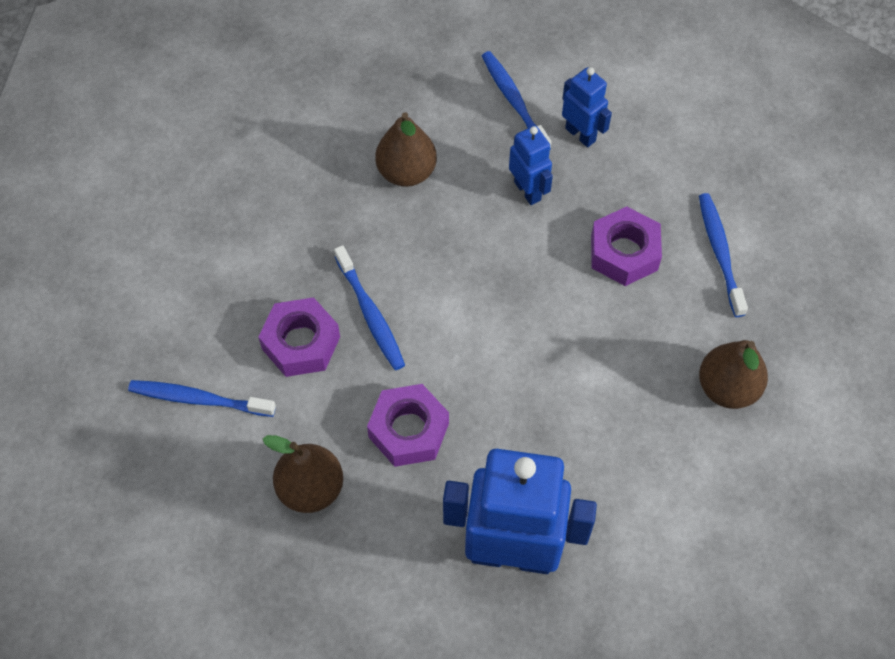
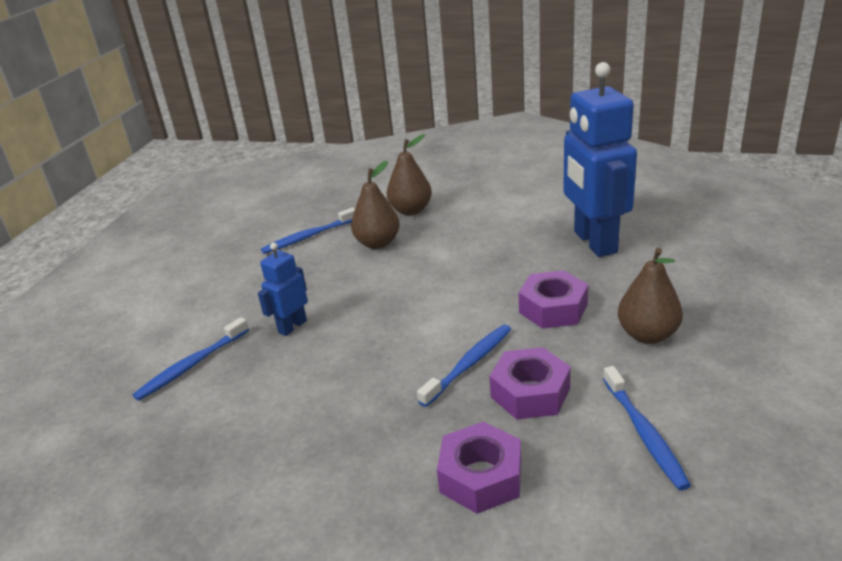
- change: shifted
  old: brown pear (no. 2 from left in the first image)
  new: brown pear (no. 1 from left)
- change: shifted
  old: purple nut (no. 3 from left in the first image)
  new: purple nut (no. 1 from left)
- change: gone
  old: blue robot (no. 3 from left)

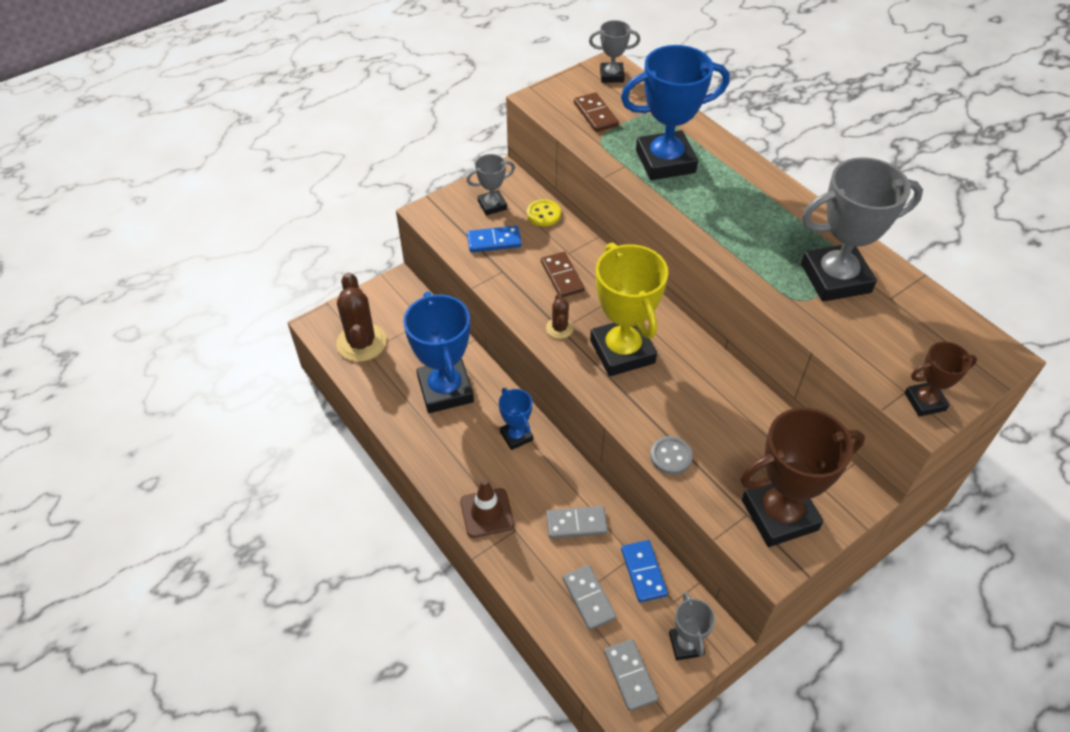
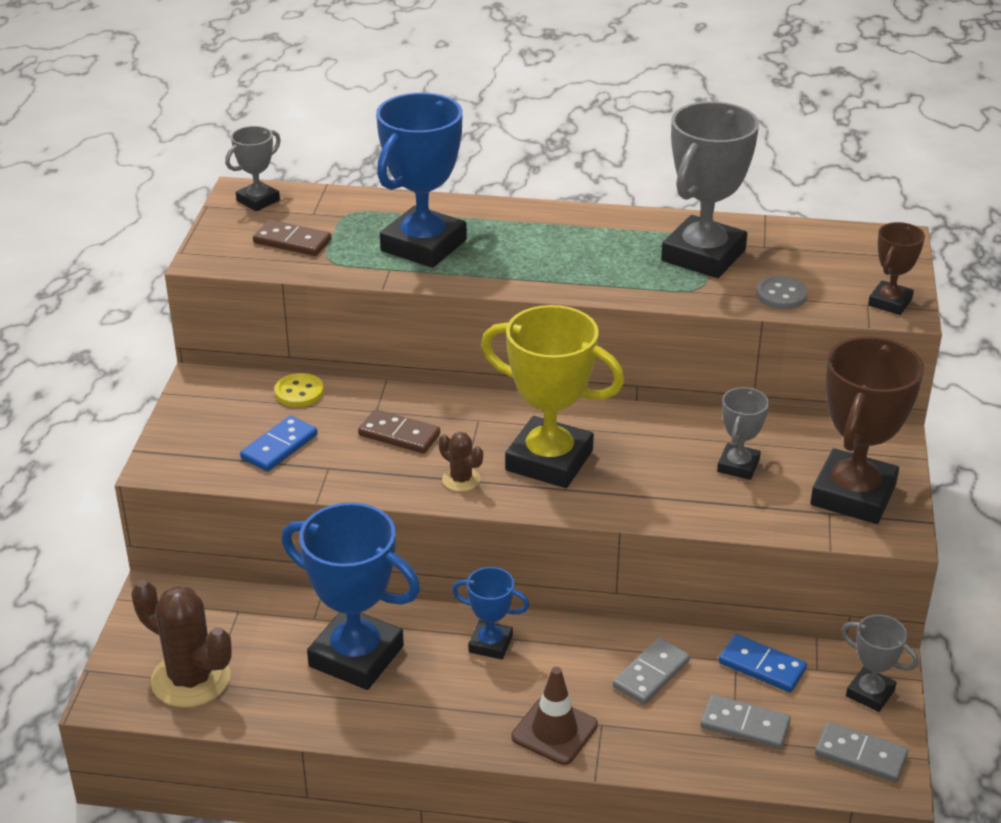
- change: shifted
  old: grey trophy (no. 1 from left in the first image)
  new: grey trophy (no. 3 from left)
- change: shifted
  old: grey button

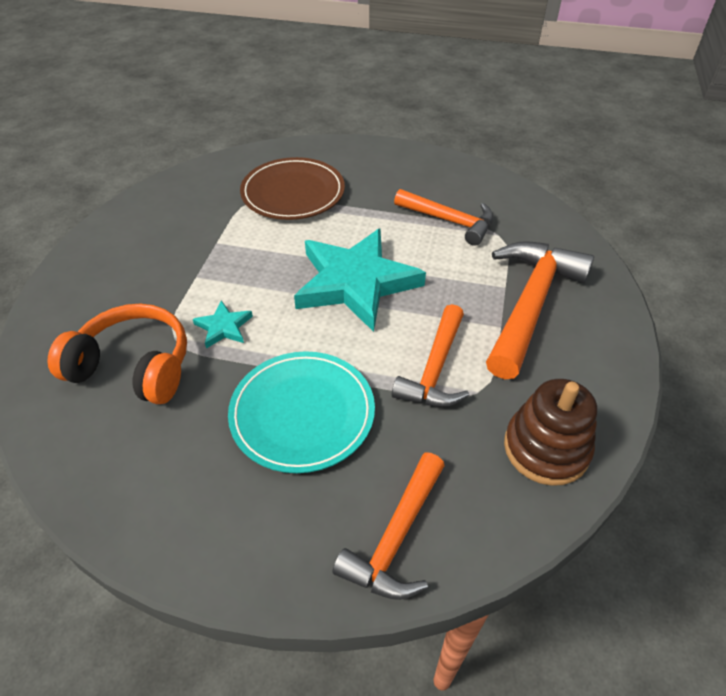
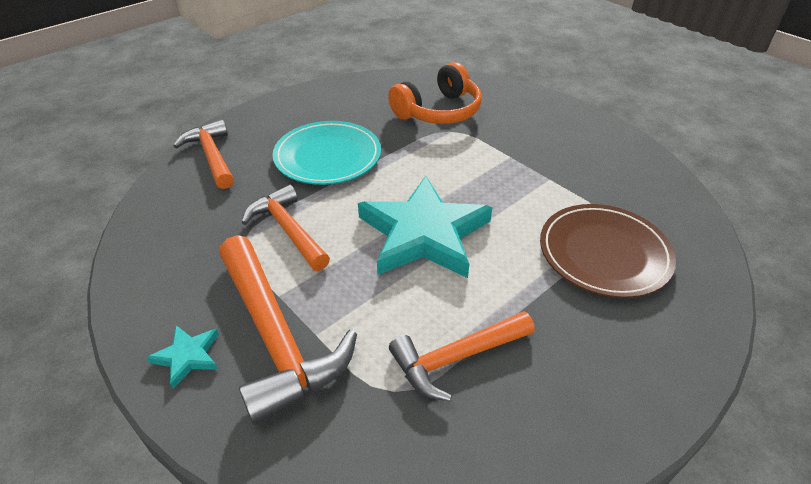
- change: shifted
  old: turquoise star (no. 1 from left)
- change: gone
  old: brown stacking toy

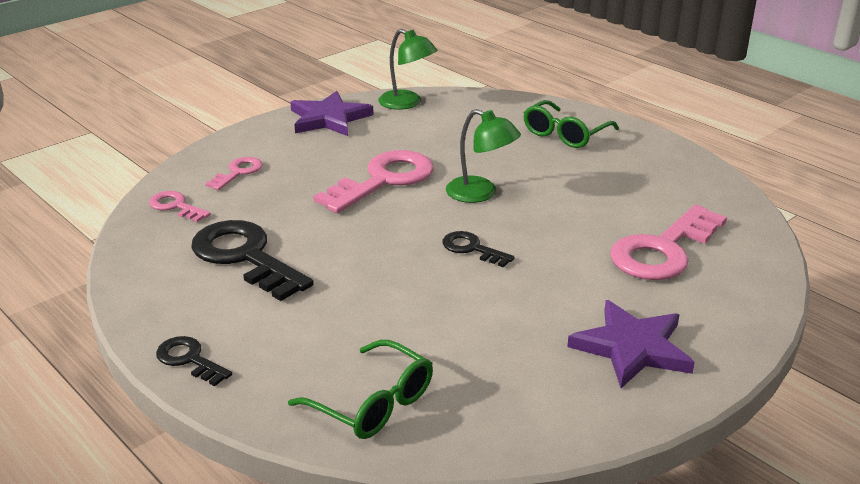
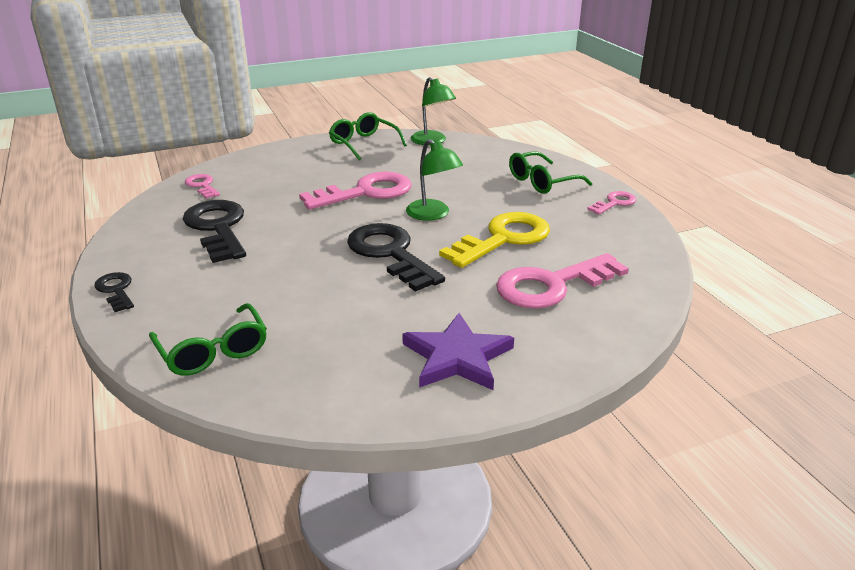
- change: swapped
  old: purple star (no. 1 from left)
  new: green glasses (no. 2 from left)
- change: scaled
  old: black key (no. 3 from left)
  factor: 1.97
- change: new
  new: yellow key
- change: shifted
  old: pink key (no. 2 from left in the first image)
  new: pink key (no. 4 from left)

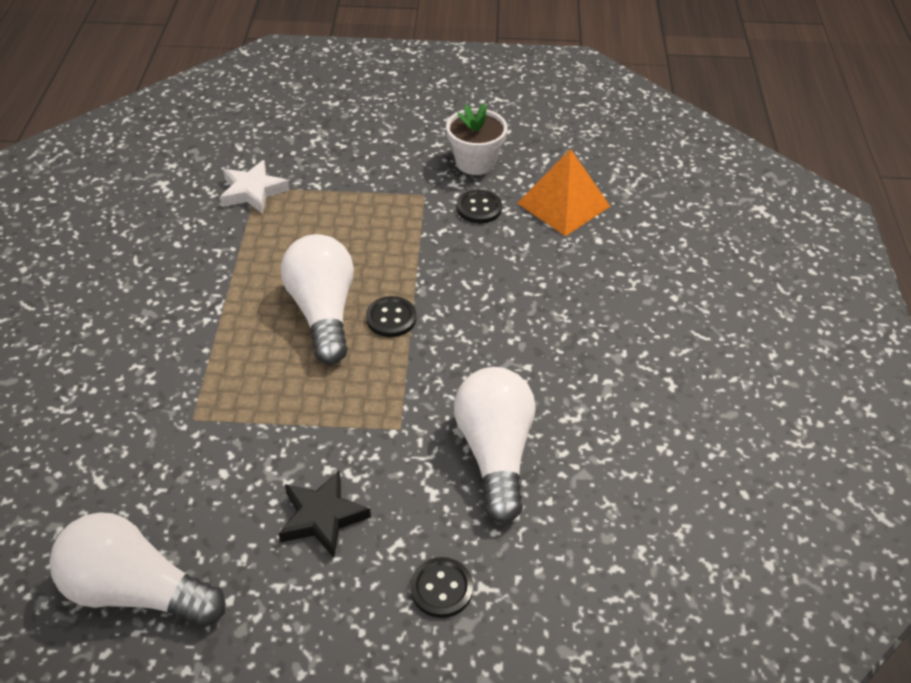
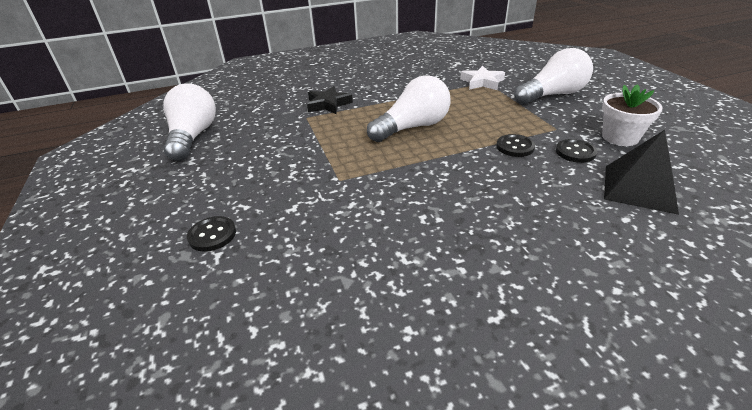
- change: shifted
  old: black star
- change: shifted
  old: black button (no. 1 from left in the first image)
  new: black button (no. 2 from left)
- change: shifted
  old: white light bulb (no. 3 from left)
- change: repainted
  old: orange pyramid
  new: black pyramid

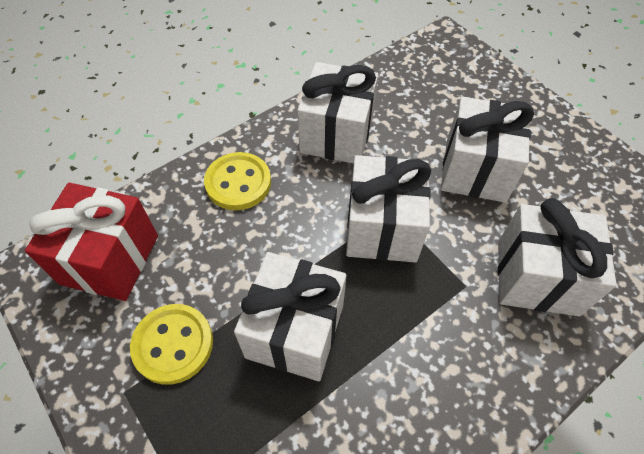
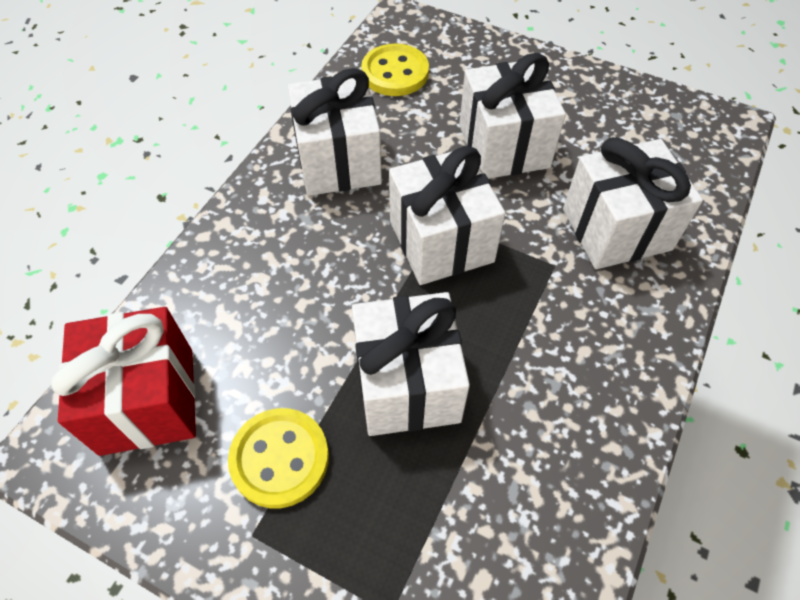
- change: shifted
  old: yellow button (no. 2 from left)

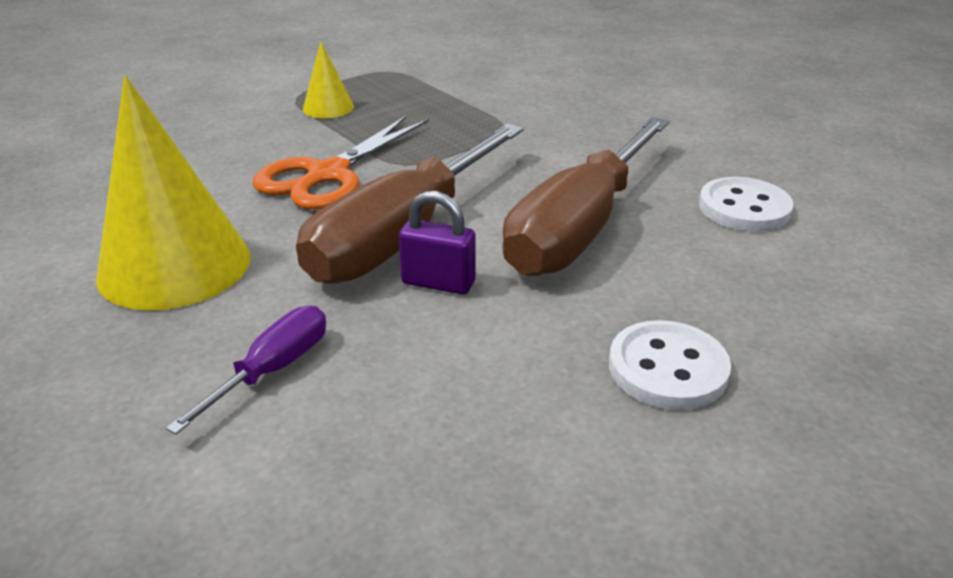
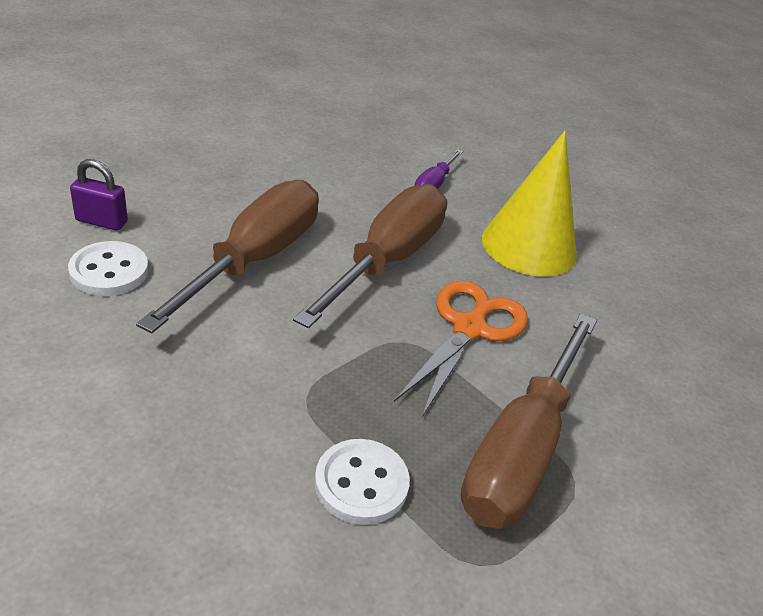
- change: shifted
  old: purple padlock
- change: shifted
  old: white button (no. 1 from left in the first image)
  new: white button (no. 2 from left)
- change: swapped
  old: yellow cone (no. 2 from left)
  new: brown screwdriver (no. 3 from left)

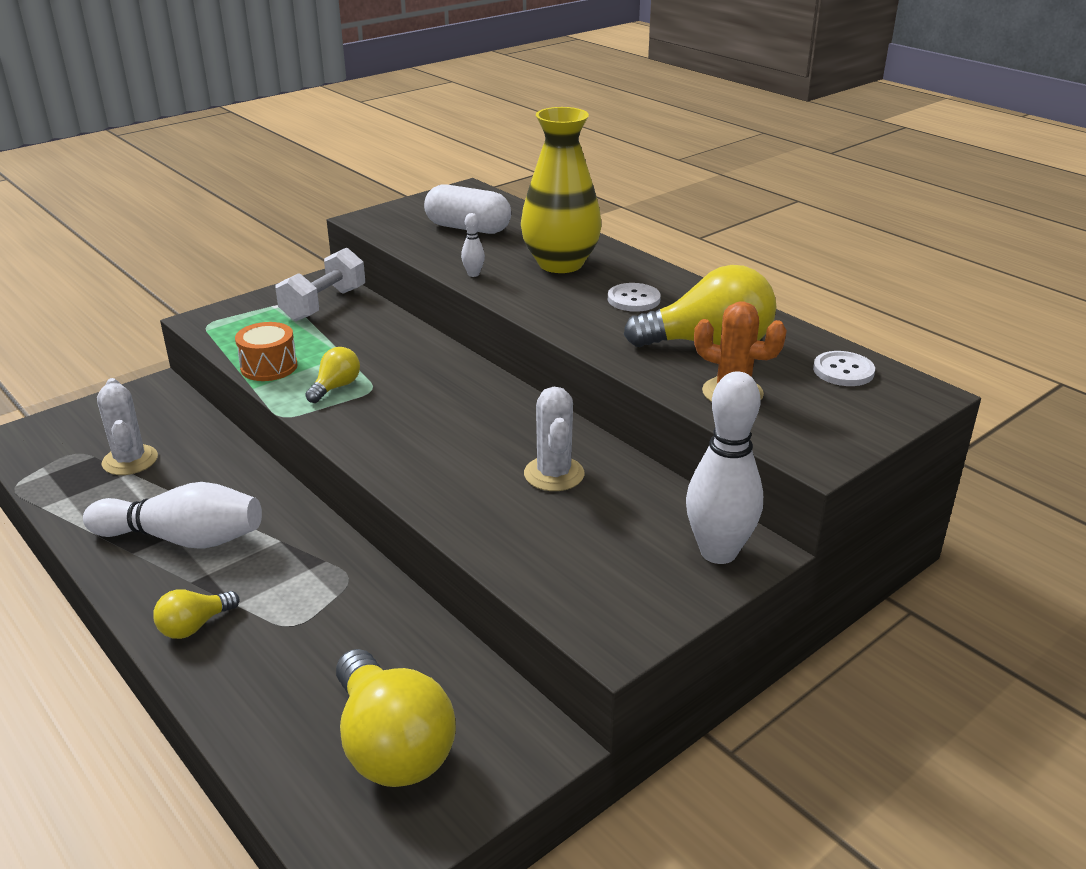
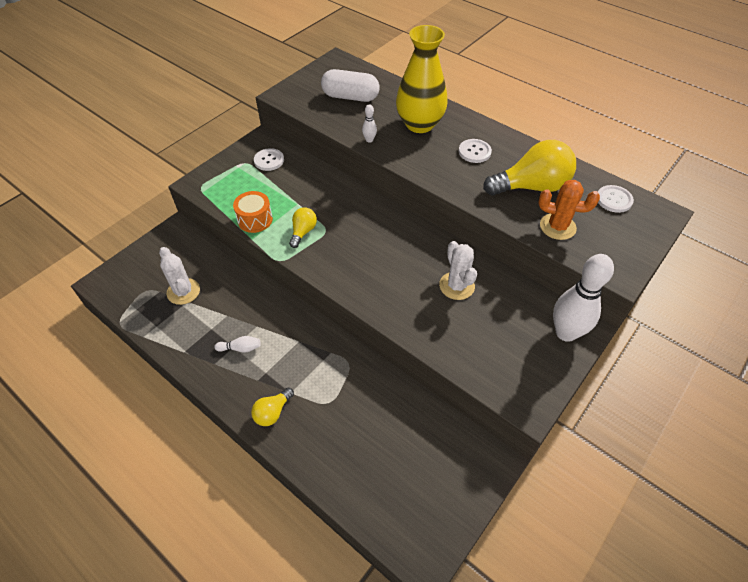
- change: scaled
  old: white bowling pin (no. 1 from left)
  factor: 0.42
- change: swapped
  old: white dumbbell
  new: white button (no. 1 from left)
- change: gone
  old: yellow light bulb (no. 3 from left)

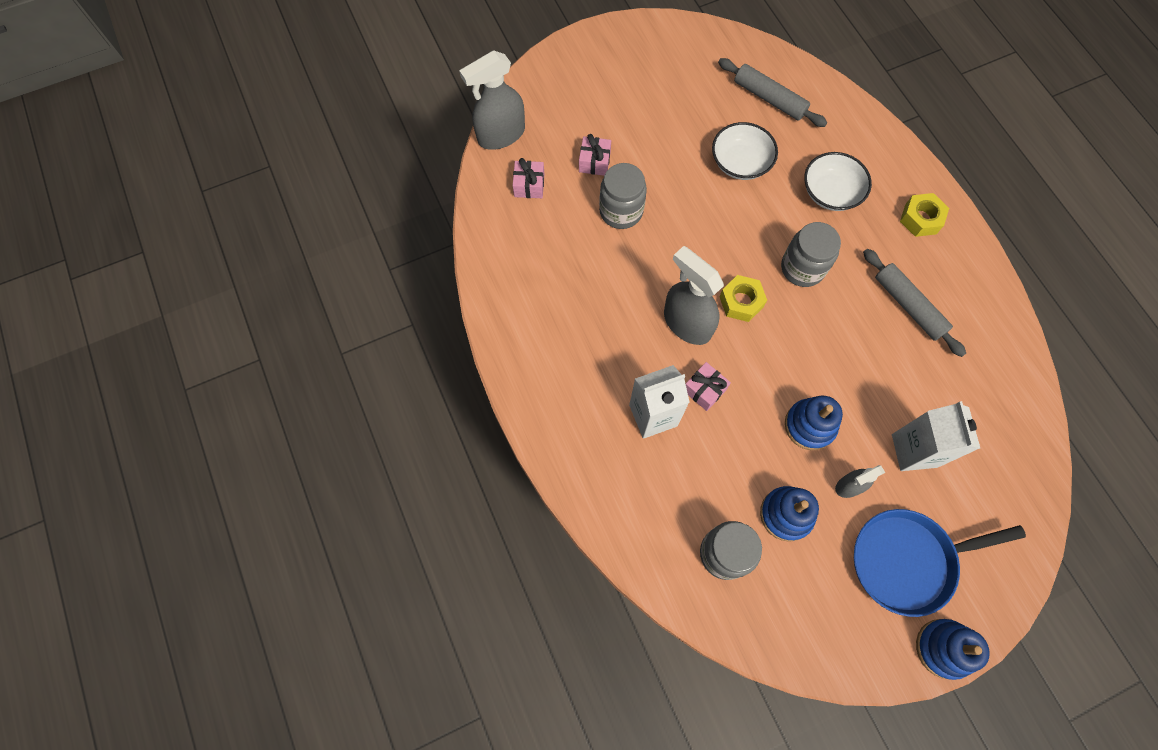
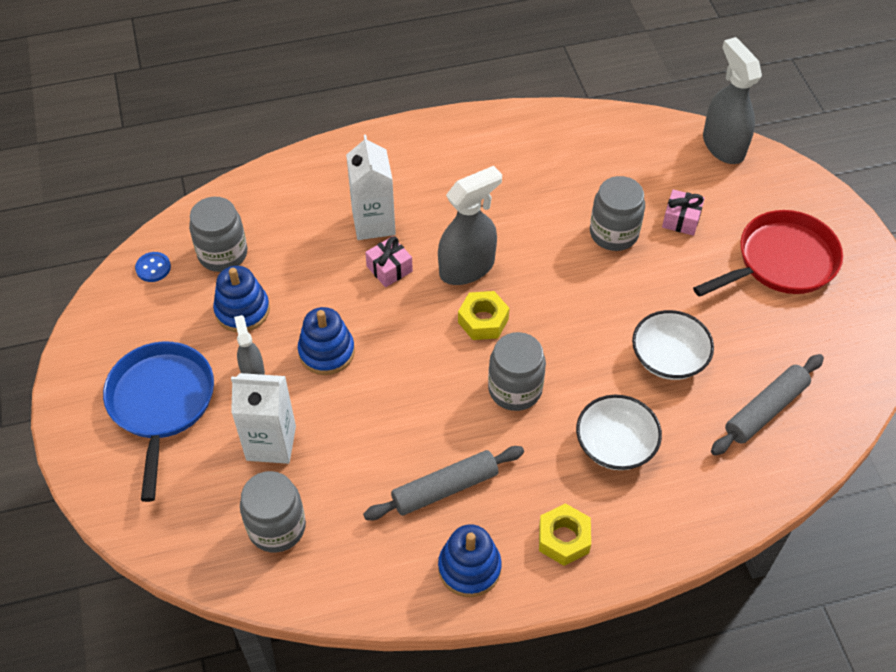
- change: new
  new: blue button
- change: new
  new: grey jar (no. 2 from left)
- change: shifted
  old: blue stacking toy (no. 3 from left)
- change: new
  new: red pan
- change: gone
  old: pink gift (no. 1 from left)

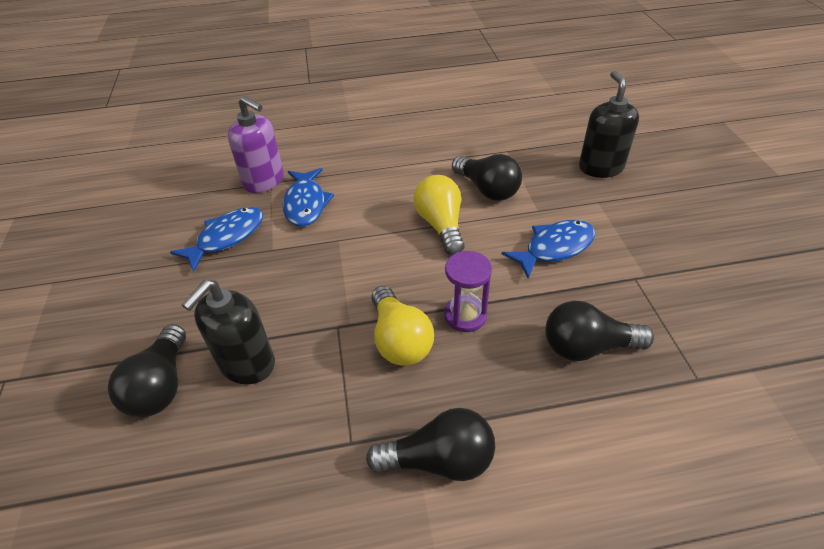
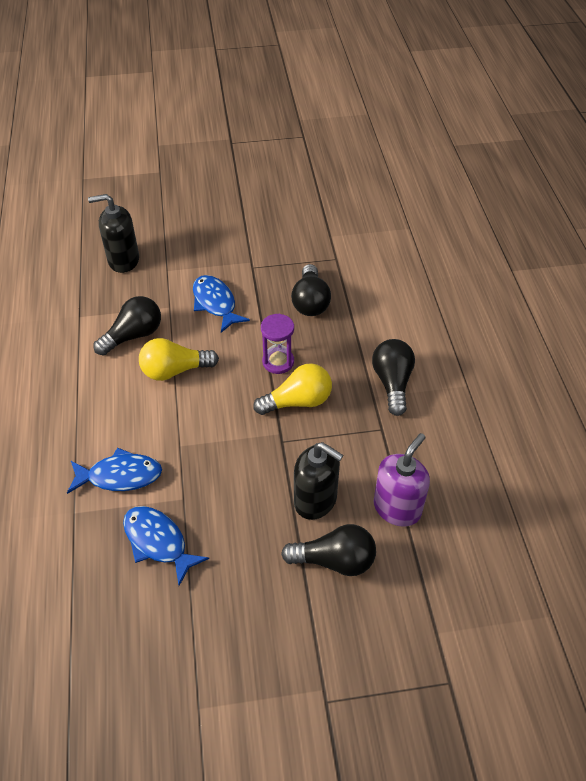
- change: shifted
  old: purple soap dispenser

